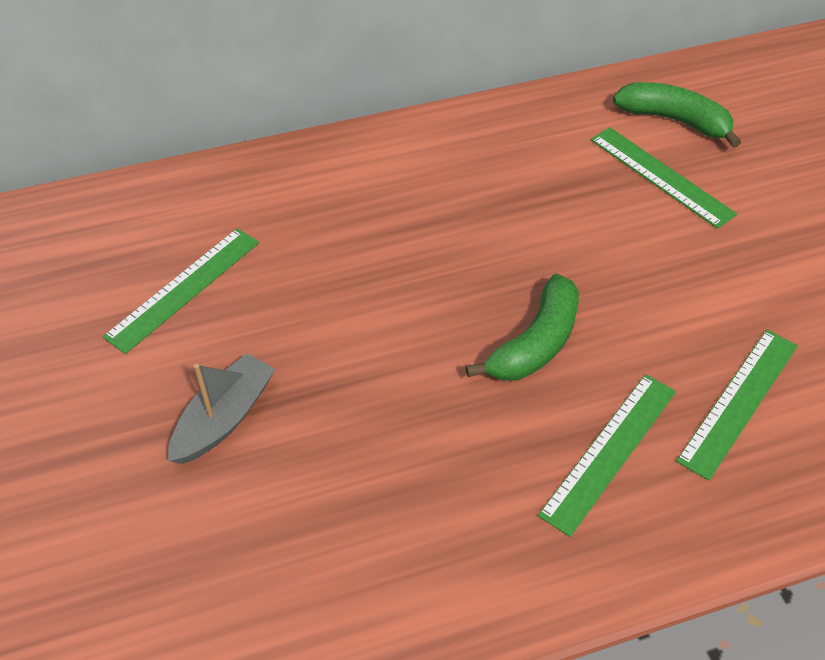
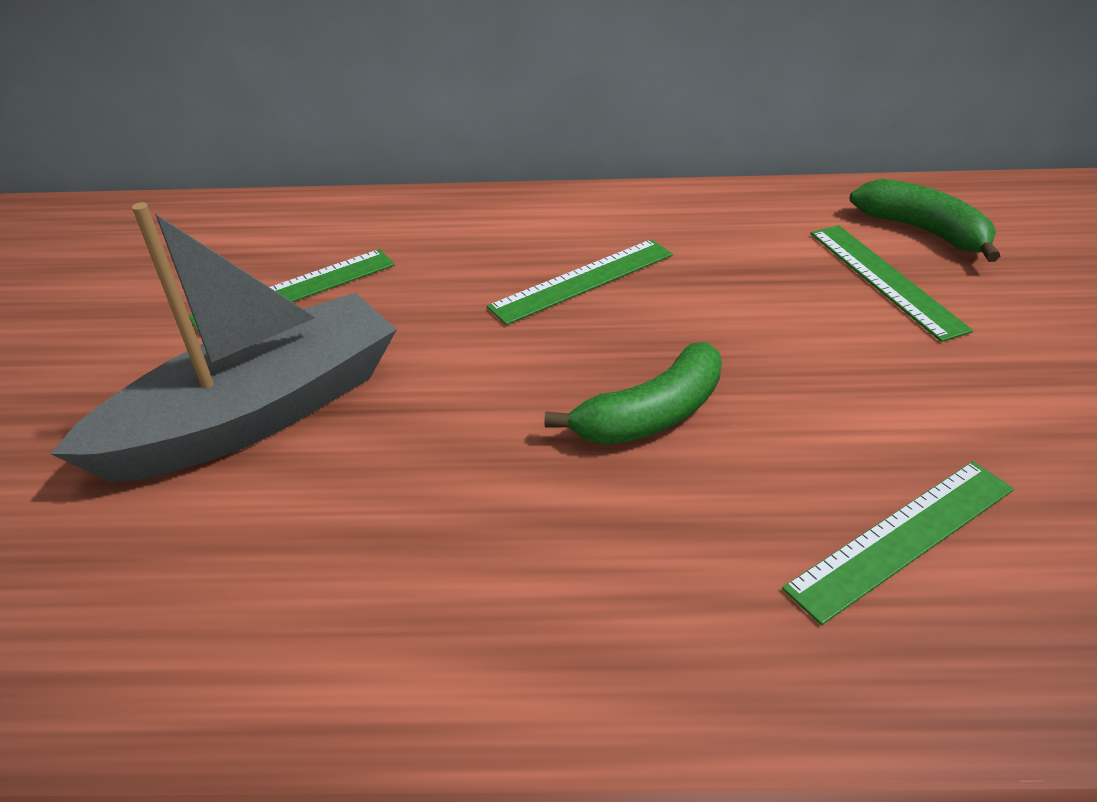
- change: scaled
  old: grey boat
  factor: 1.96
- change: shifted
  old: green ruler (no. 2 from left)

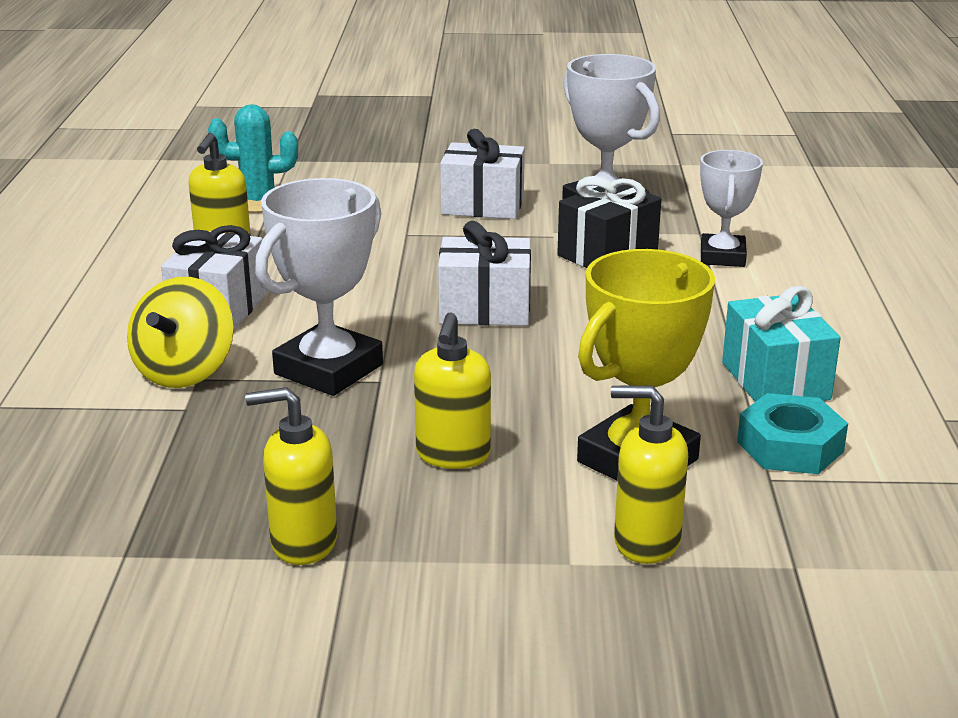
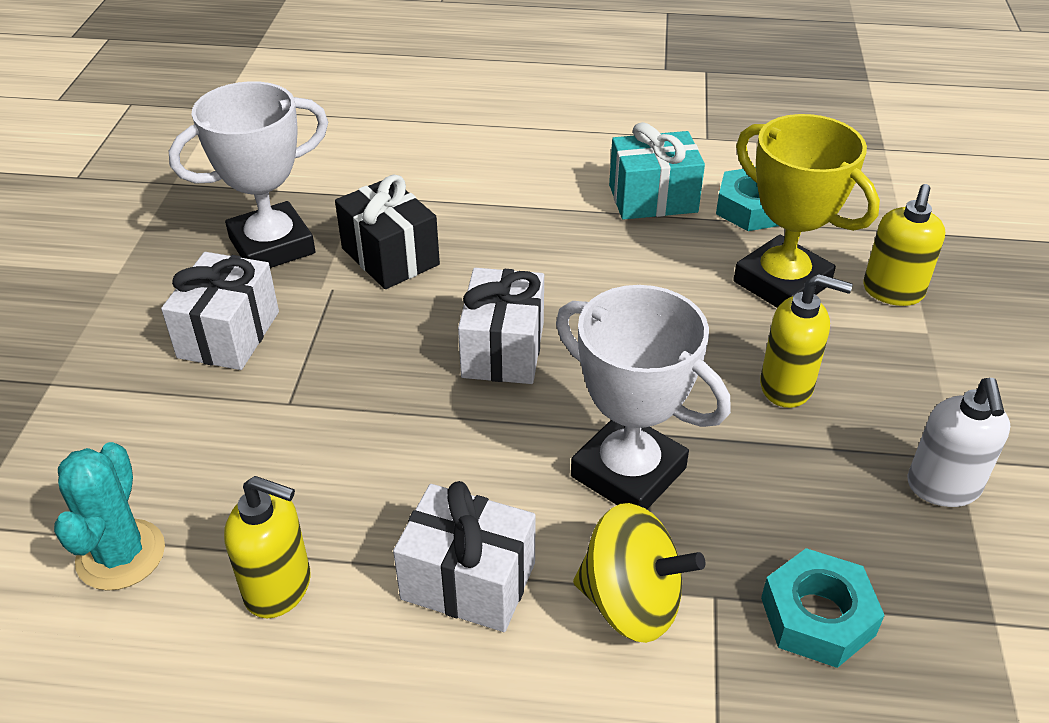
- change: new
  new: turquoise nut (no. 2 from left)
- change: repainted
  old: yellow soap dispenser (no. 2 from left)
  new: white soap dispenser
- change: gone
  old: white trophy (no. 3 from left)

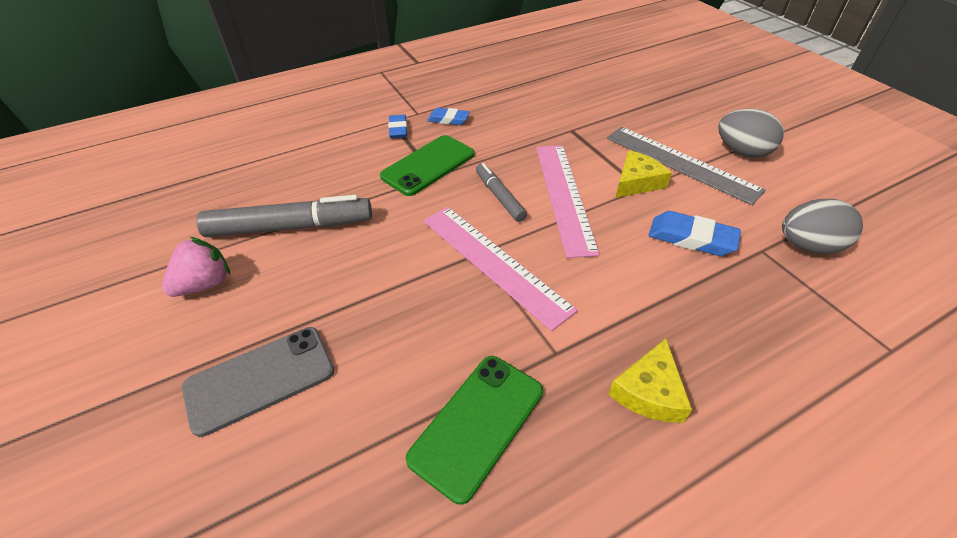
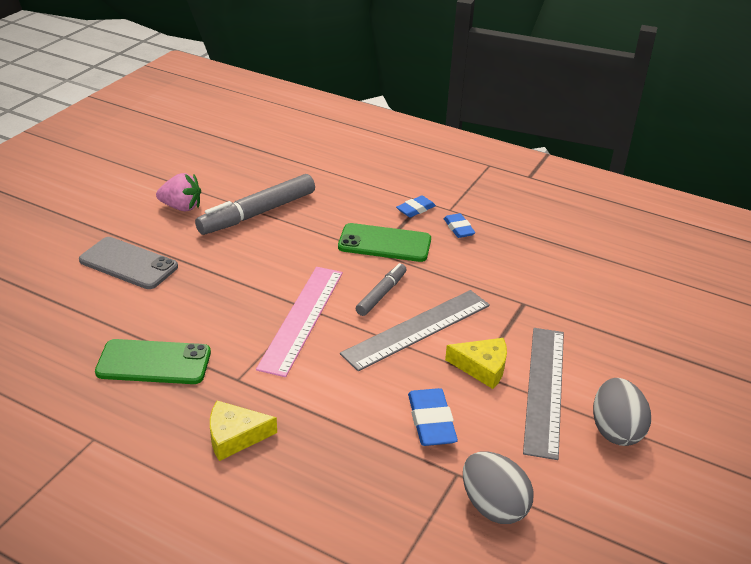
- change: rotated
  old: grey marker (no. 1 from left)
  degrees: 90
- change: repainted
  old: pink ruler (no. 2 from left)
  new: grey ruler (no. 1 from left)

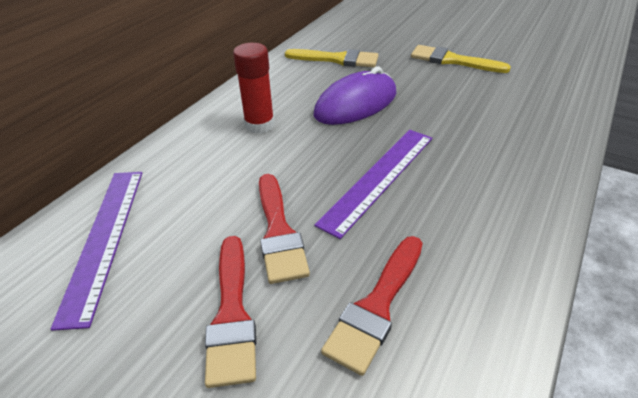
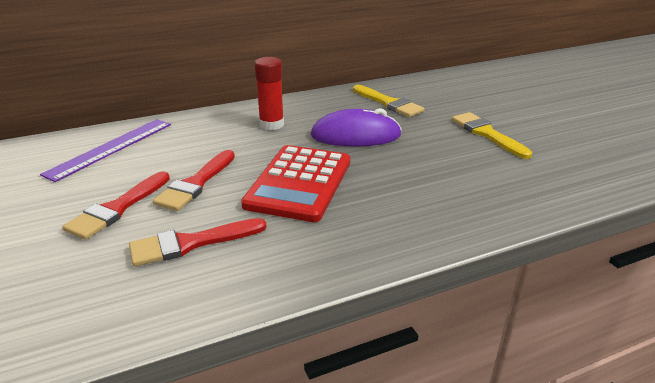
- change: swapped
  old: purple ruler (no. 2 from left)
  new: red calculator

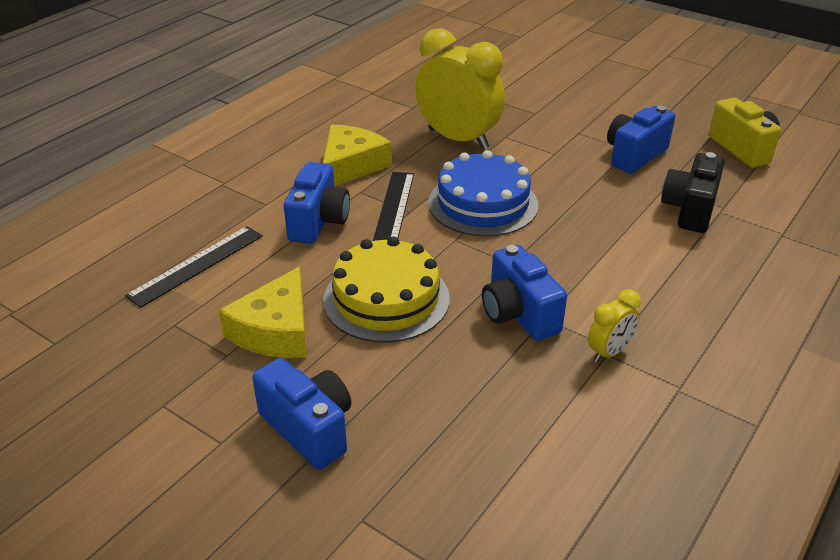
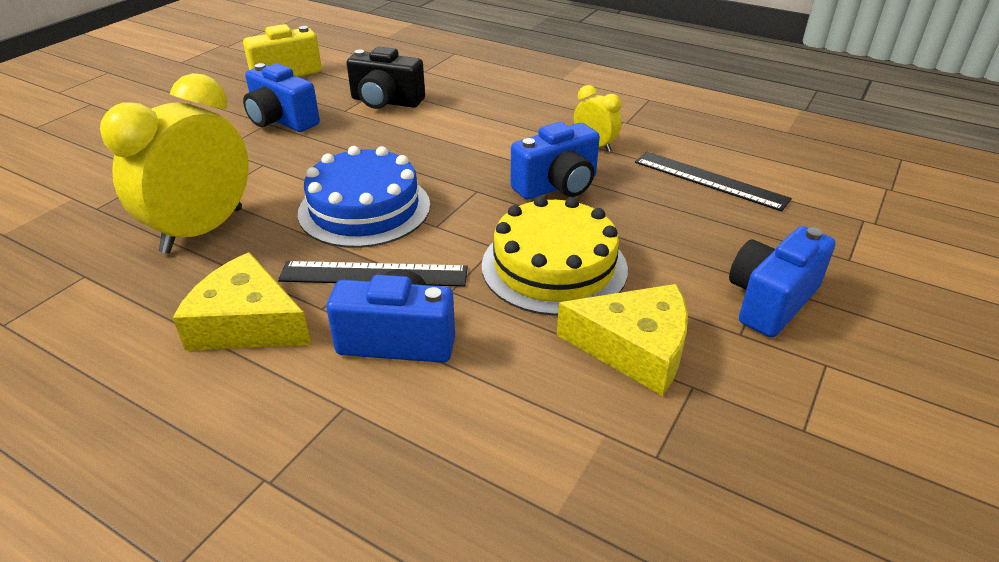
- change: shifted
  old: black ruler (no. 1 from left in the first image)
  new: black ruler (no. 2 from left)

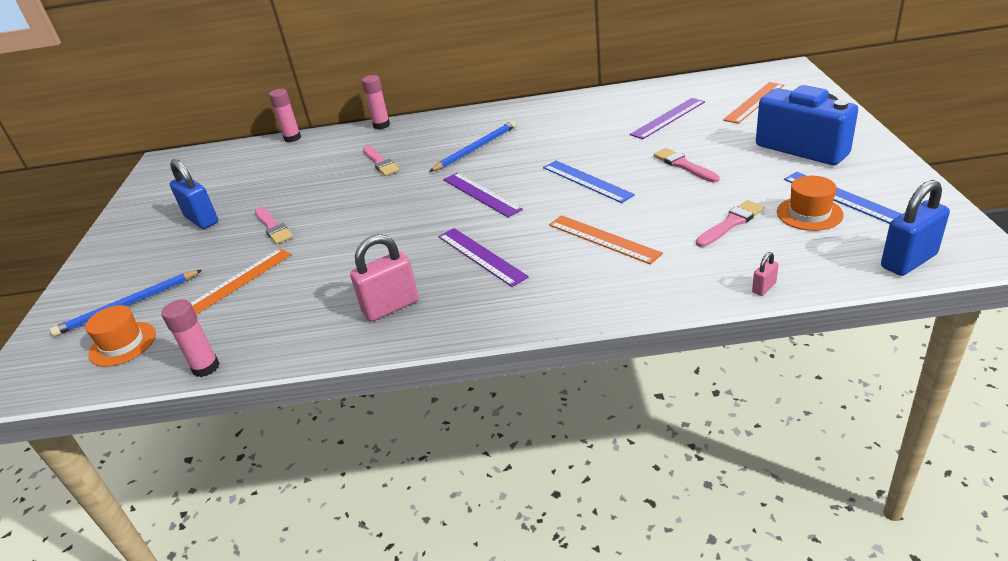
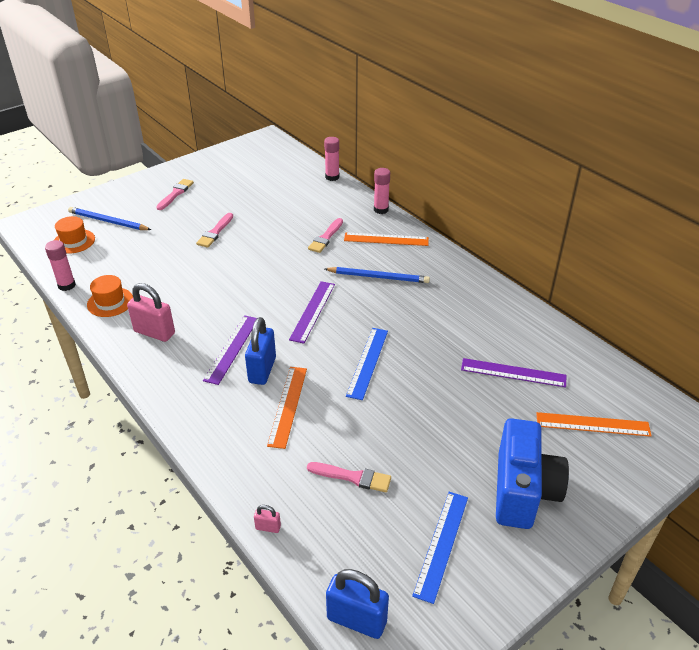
- change: shifted
  old: orange hat (no. 2 from left)
- change: shifted
  old: pink brush (no. 3 from left in the first image)
  new: pink brush (no. 1 from left)
- change: shifted
  old: blue padlock (no. 1 from left)
- change: shifted
  old: orange ruler (no. 1 from left in the first image)
  new: orange ruler (no. 2 from left)

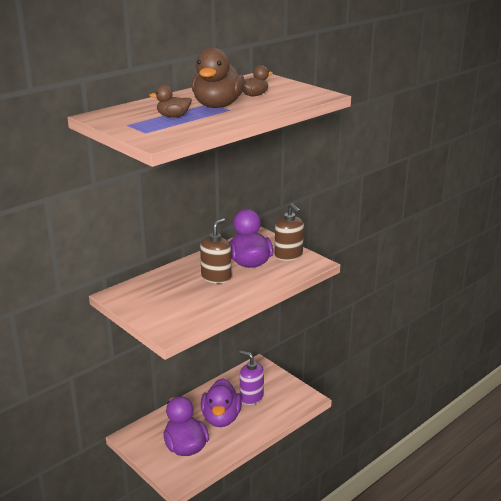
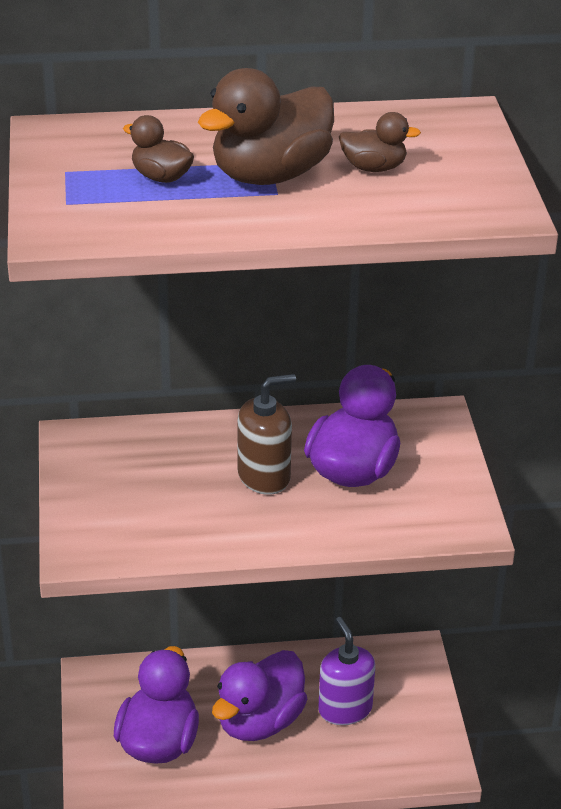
- change: gone
  old: brown soap dispenser (no. 2 from left)

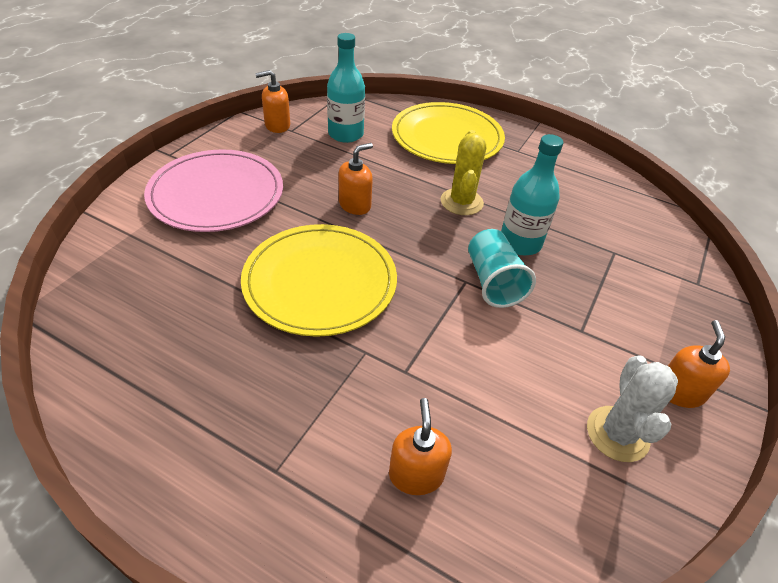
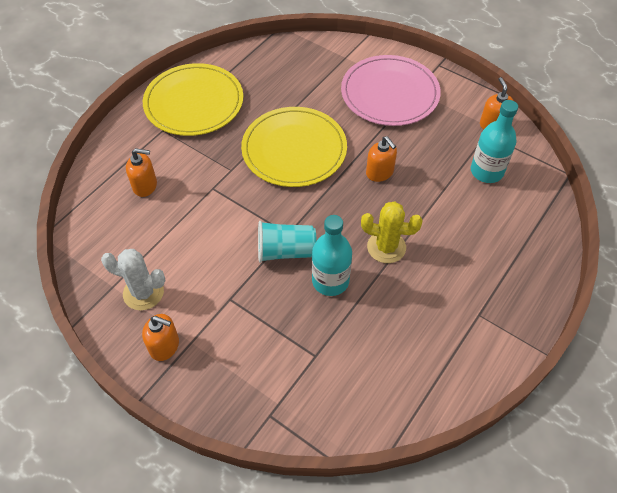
- change: shifted
  old: yellow plate (no. 2 from left in the first image)
  new: yellow plate (no. 1 from left)

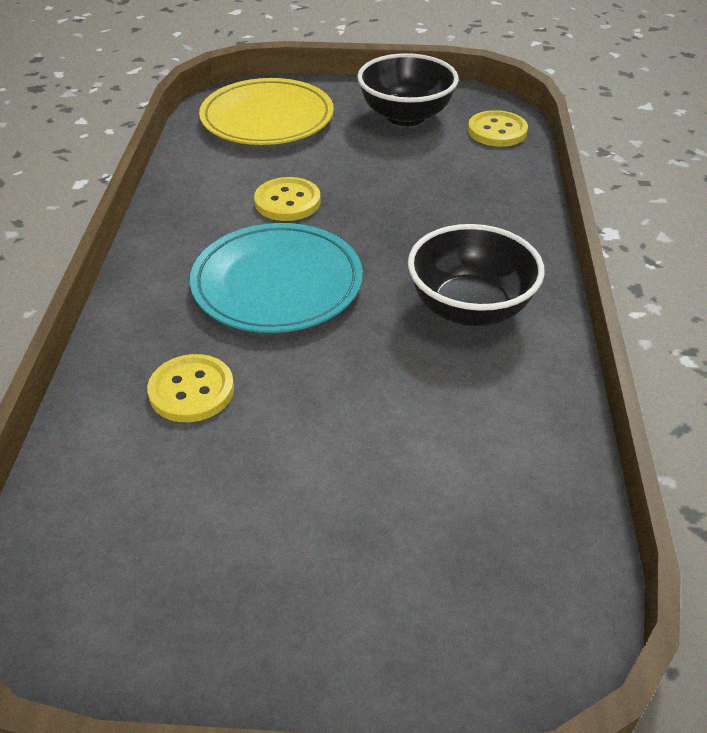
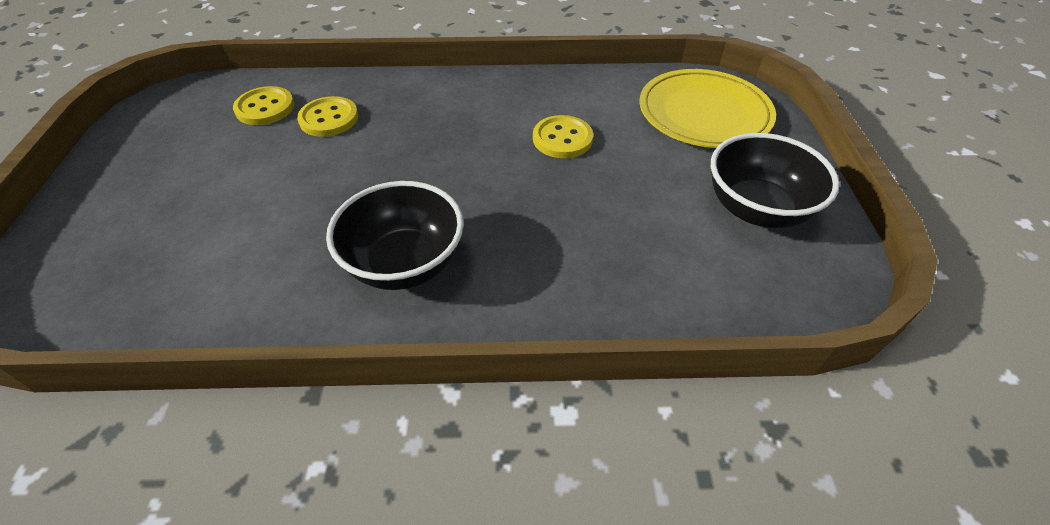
- change: shifted
  old: yellow button (no. 3 from left in the first image)
  new: yellow button (no. 1 from left)
- change: gone
  old: turquoise plate

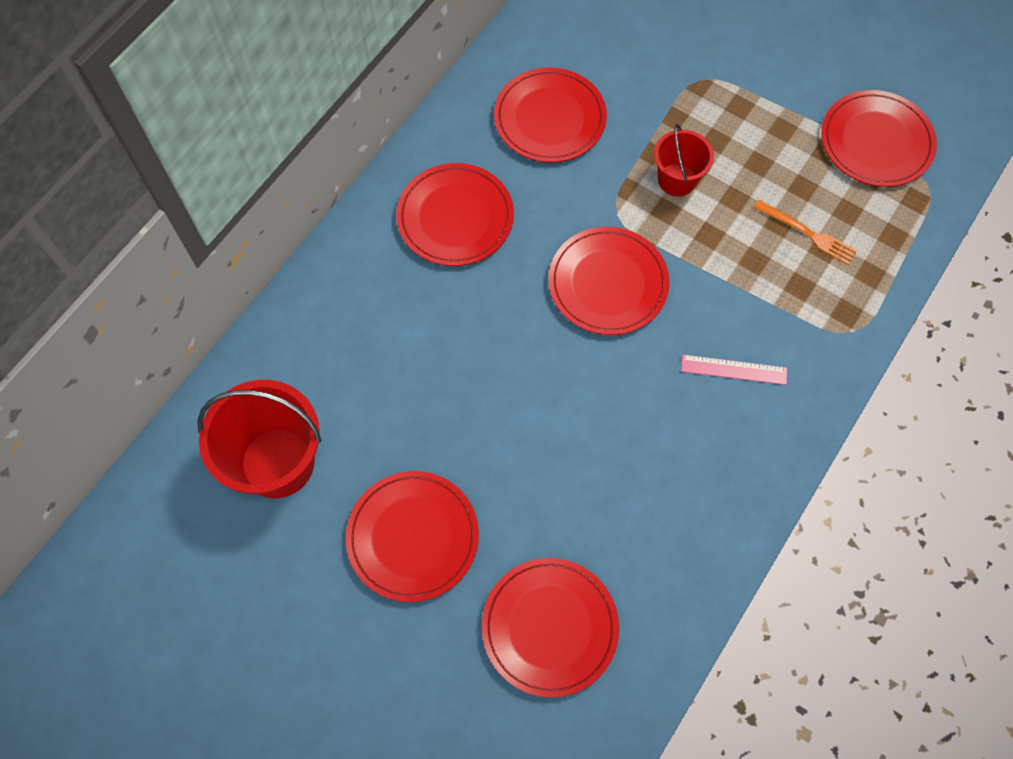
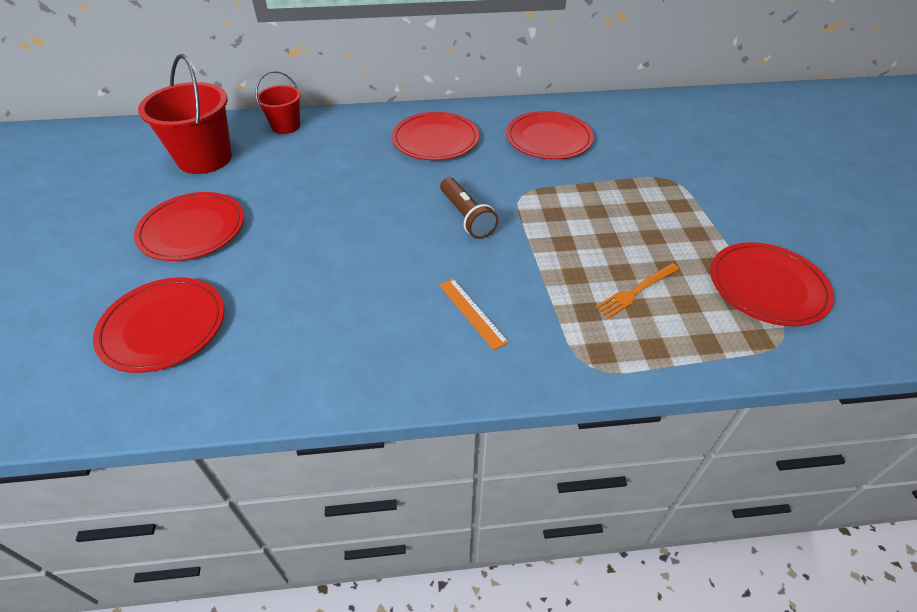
- change: shifted
  old: red bucket (no. 2 from left)
- change: repainted
  old: pink ruler
  new: orange ruler
- change: swapped
  old: red plate (no. 5 from left)
  new: brown flashlight
- change: rotated
  old: orange fork
  degrees: 60

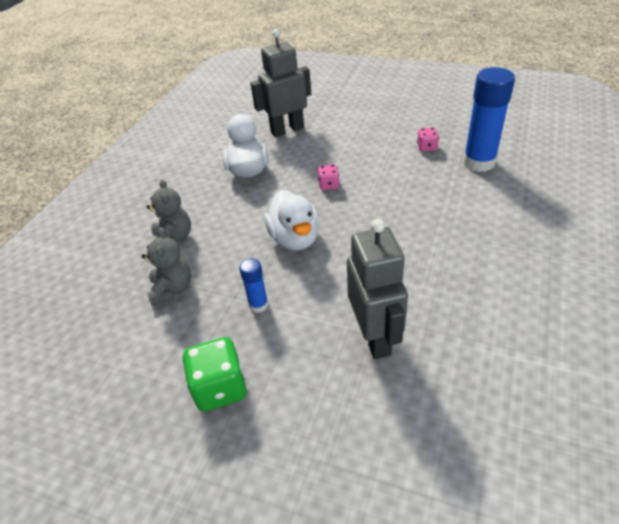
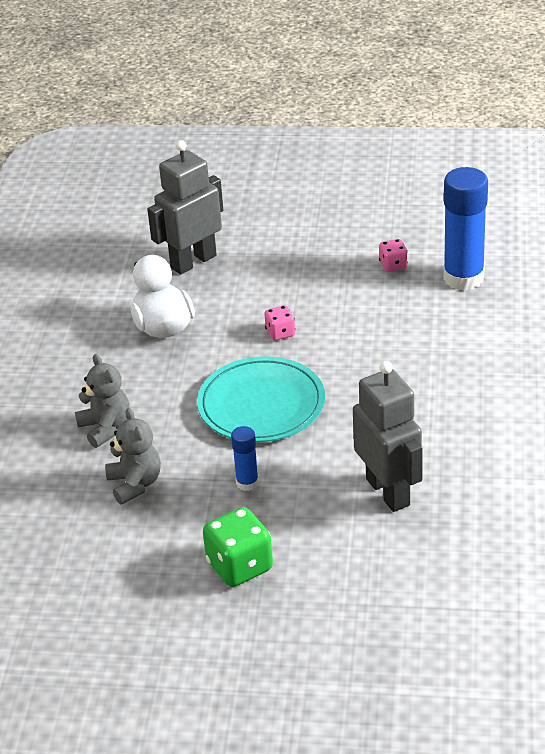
- change: swapped
  old: white duck (no. 2 from left)
  new: turquoise plate

